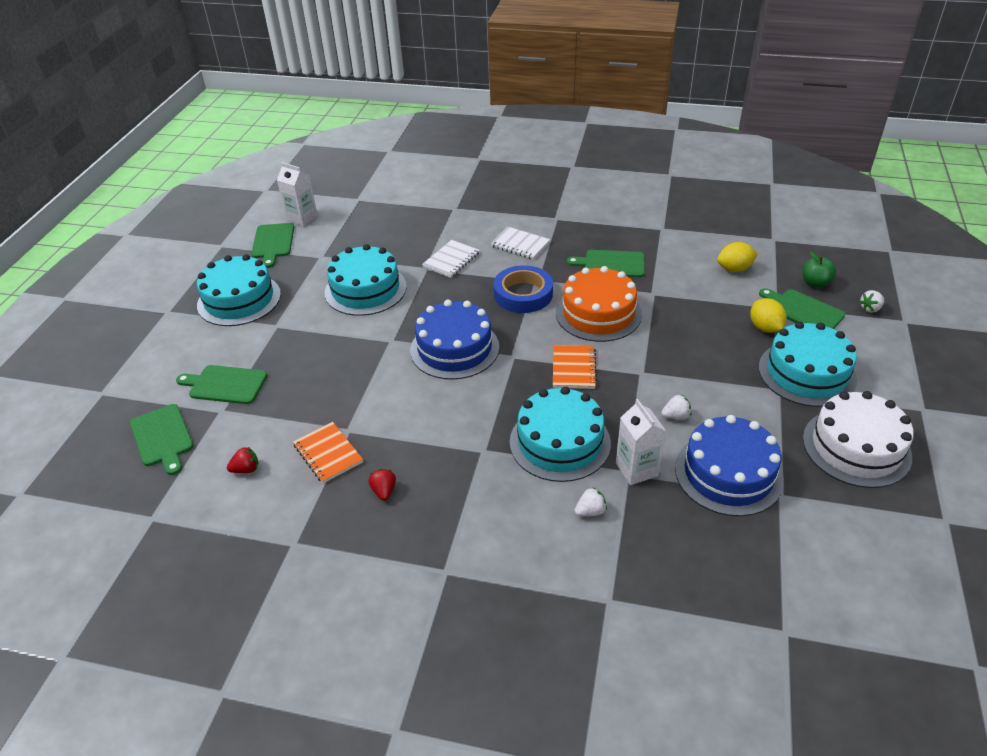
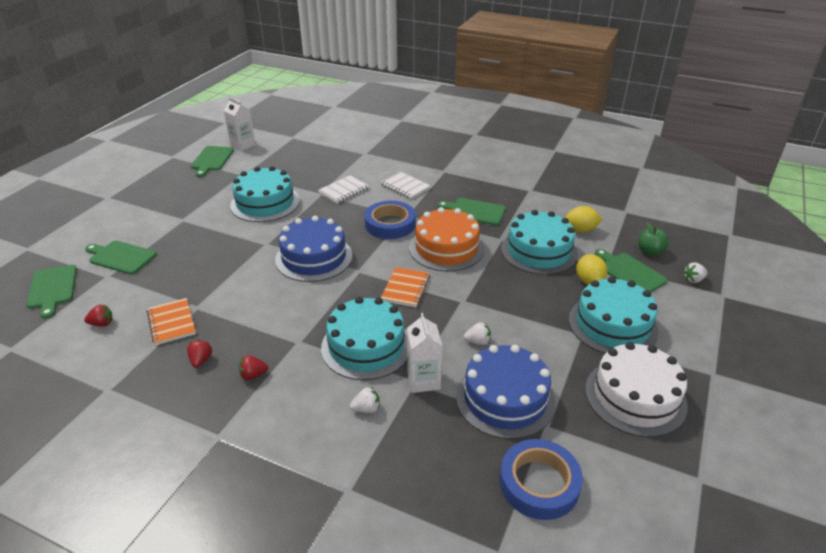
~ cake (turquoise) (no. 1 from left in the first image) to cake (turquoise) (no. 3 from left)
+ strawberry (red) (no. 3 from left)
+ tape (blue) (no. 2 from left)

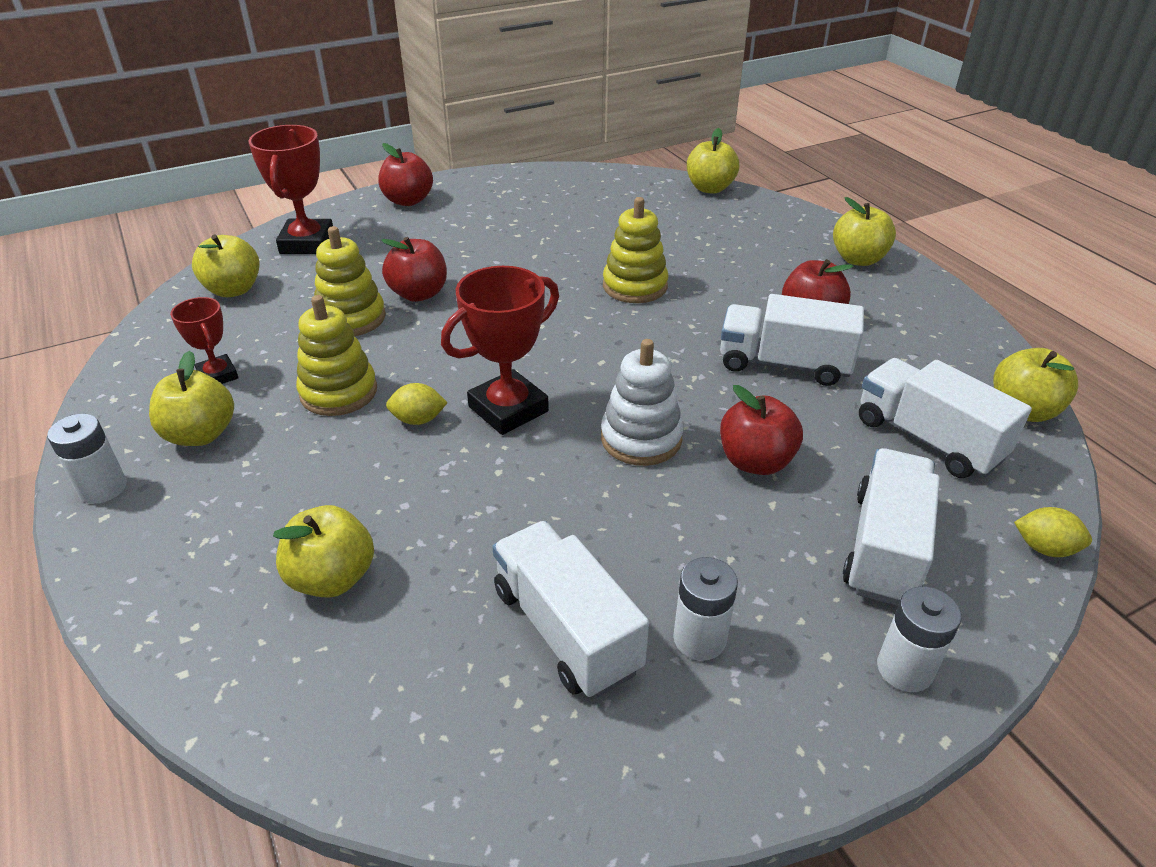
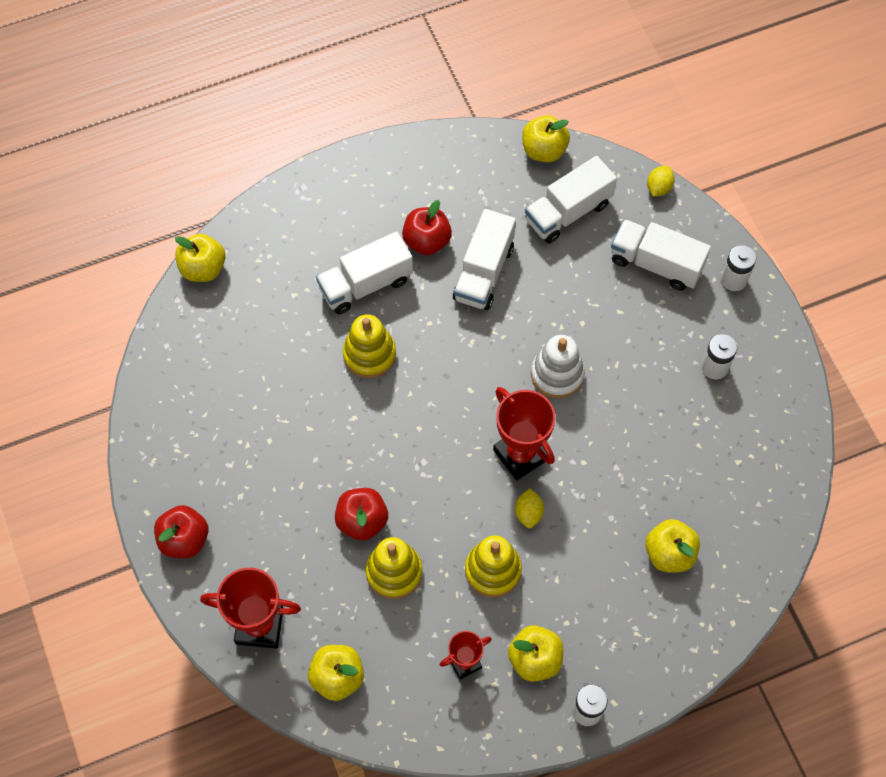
~ truck (white) (no. 1 from left)
- apple (red) (no. 3 from left)
- apple (yellow) (no. 5 from left)

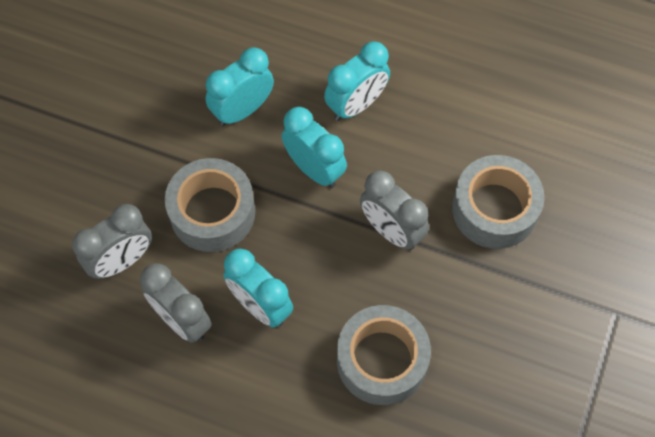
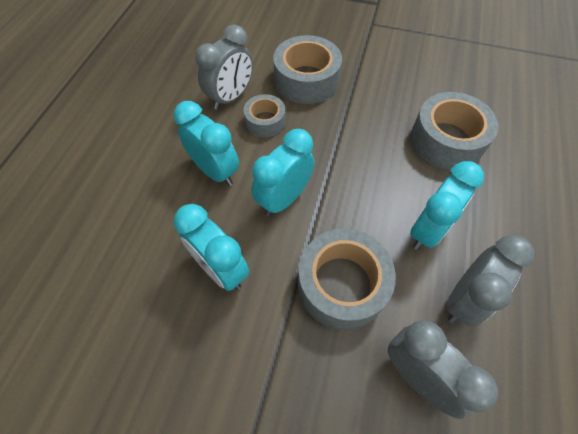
~ clock (grey) (no. 3 from left in the first image) to clock (grey) (no. 1 from left)
+ tape (grey) (no. 1 from left)

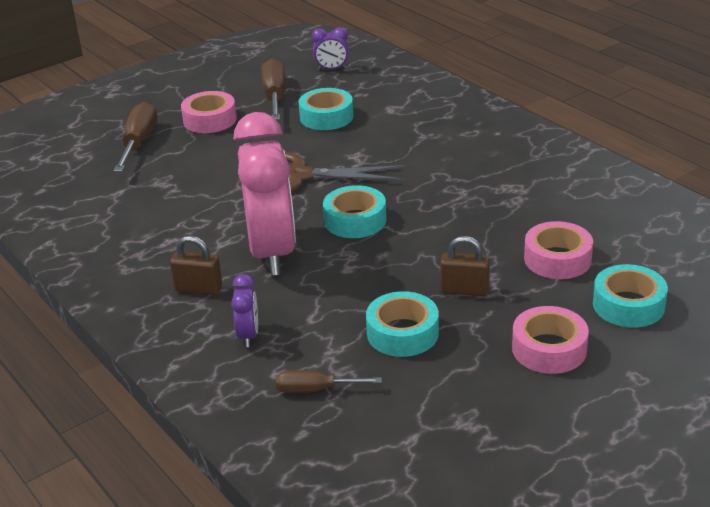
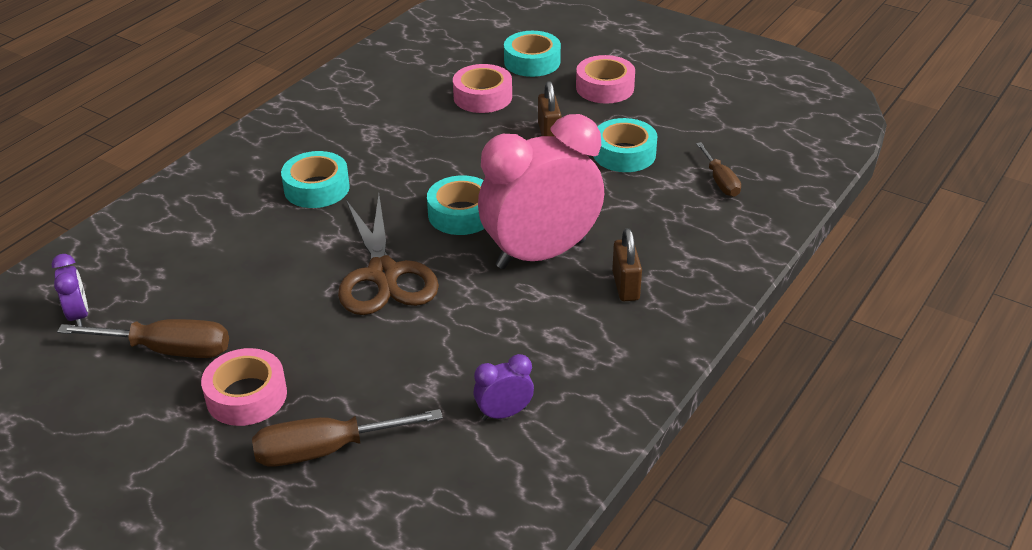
~ clock (purple) (no. 1 from left in the first image) to clock (purple) (no. 2 from left)
~ screwdriver (brown) (no. 2 from left in the first image) 150 degrees counterclockwise
~ tape (turquoise) (no. 1 from left)

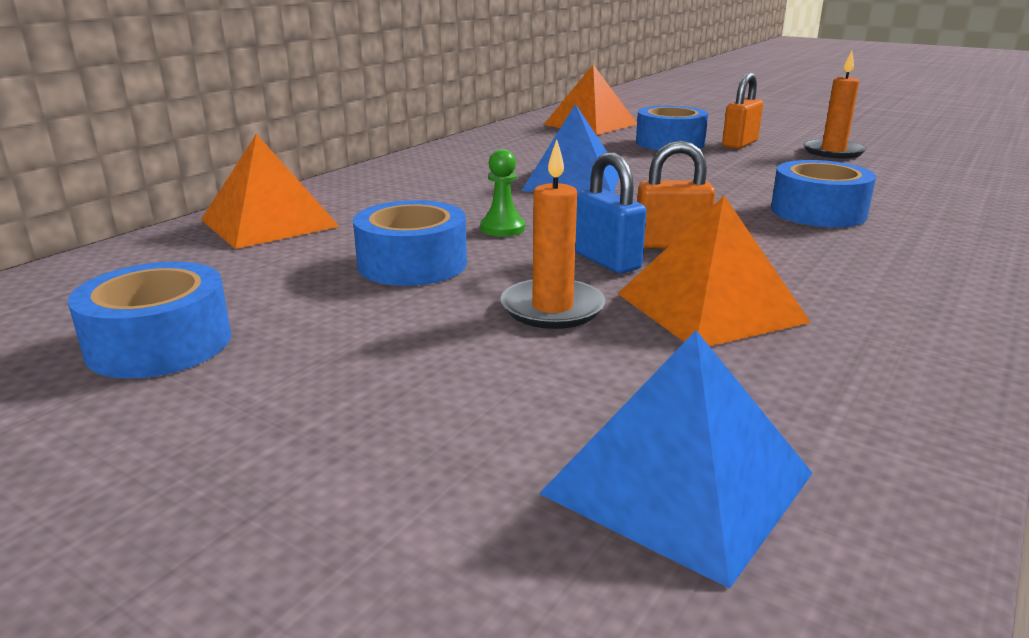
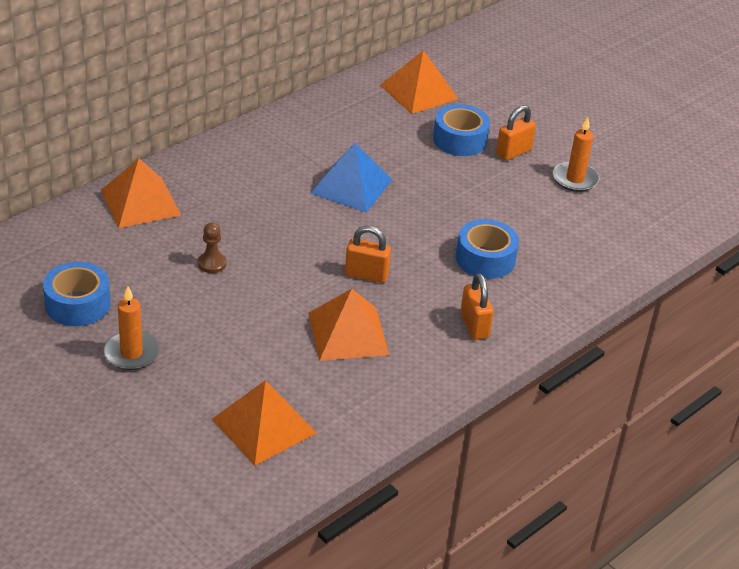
~ tape (blue) (no. 2 from left) to pawn (brown)
- pawn (green)
~ candle (orange) (no. 1 from left)
~ pyramid (blue) (no. 2 from left) to pyramid (orange) (no. 2 from left)
- padlock (blue)
+ padlock (orange) (no. 2 from left)

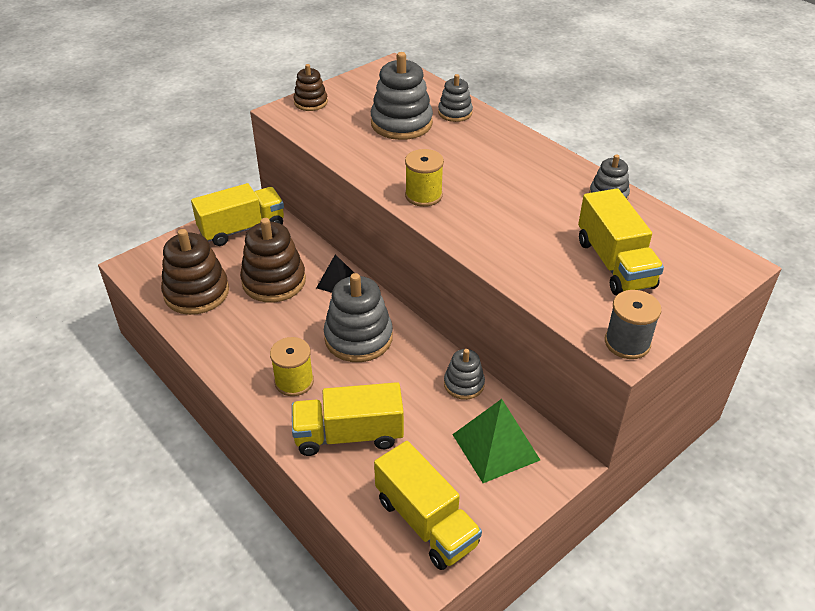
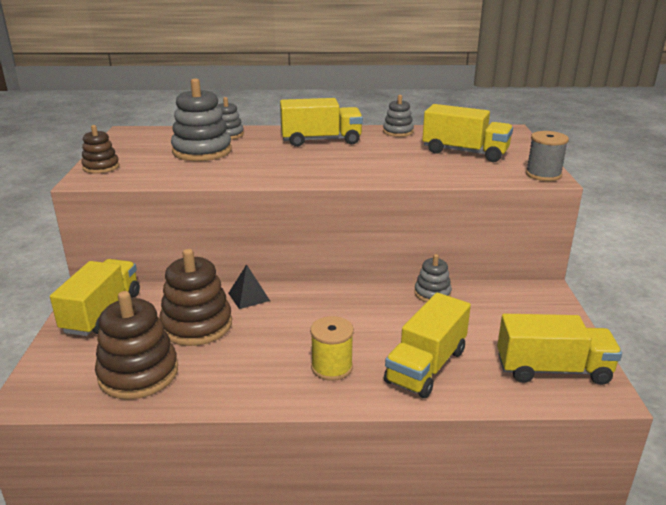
- stacking toy (grey) (no. 1 from left)
- spool (yellow) (no. 2 from left)
- pyramid (green)
+ truck (yellow) (no. 2 from left)

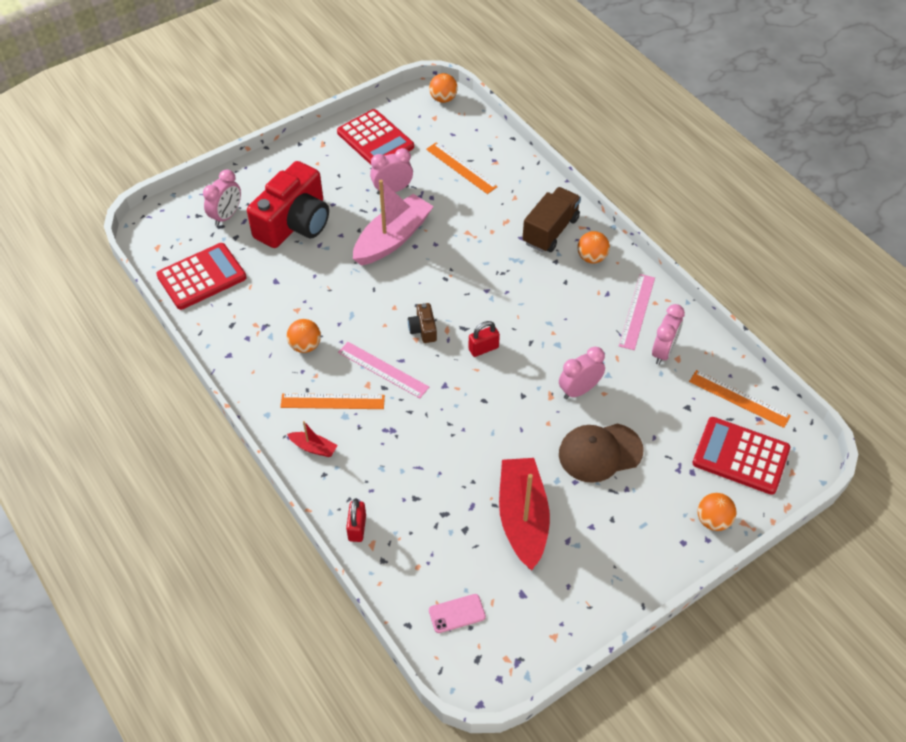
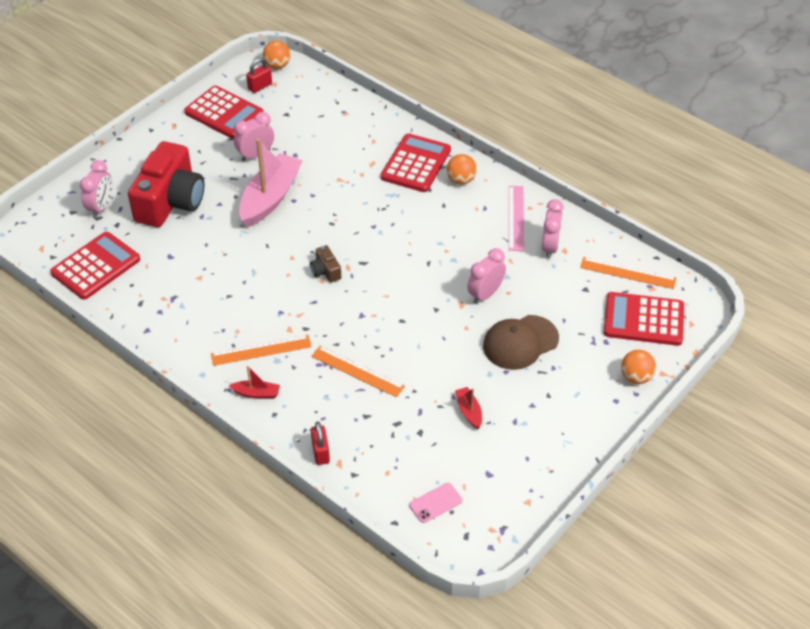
- ball (orange) (no. 1 from left)
- ruler (pink) (no. 1 from left)
~ ruler (orange) (no. 2 from left)
~ padlock (red) (no. 2 from left in the first image) to padlock (red) (no. 1 from left)
~ boat (red) (no. 2 from left) x0.44
~ truck (brown) to calculator (red) (no. 3 from left)

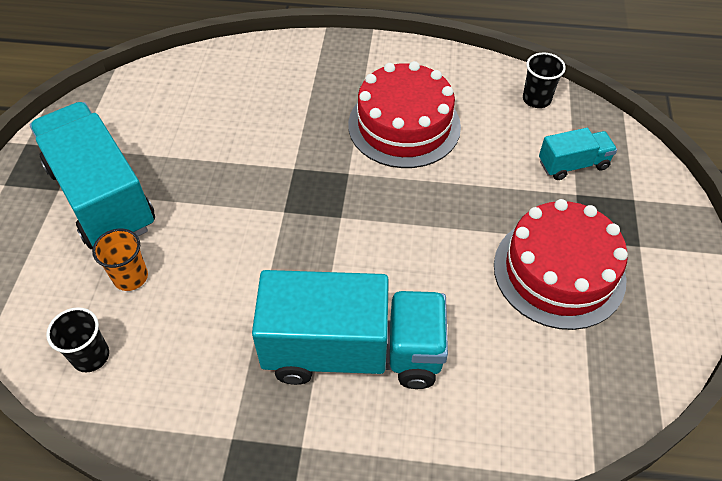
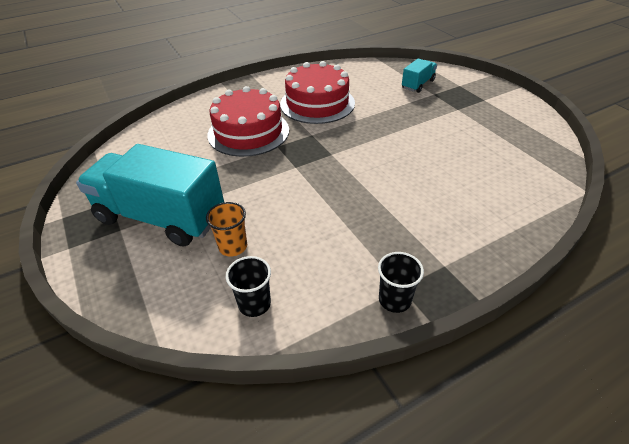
- truck (turquoise) (no. 2 from left)
~ cake (red) (no. 2 from left in the first image) to cake (red) (no. 1 from left)
~ cup (black) (no. 2 from left)

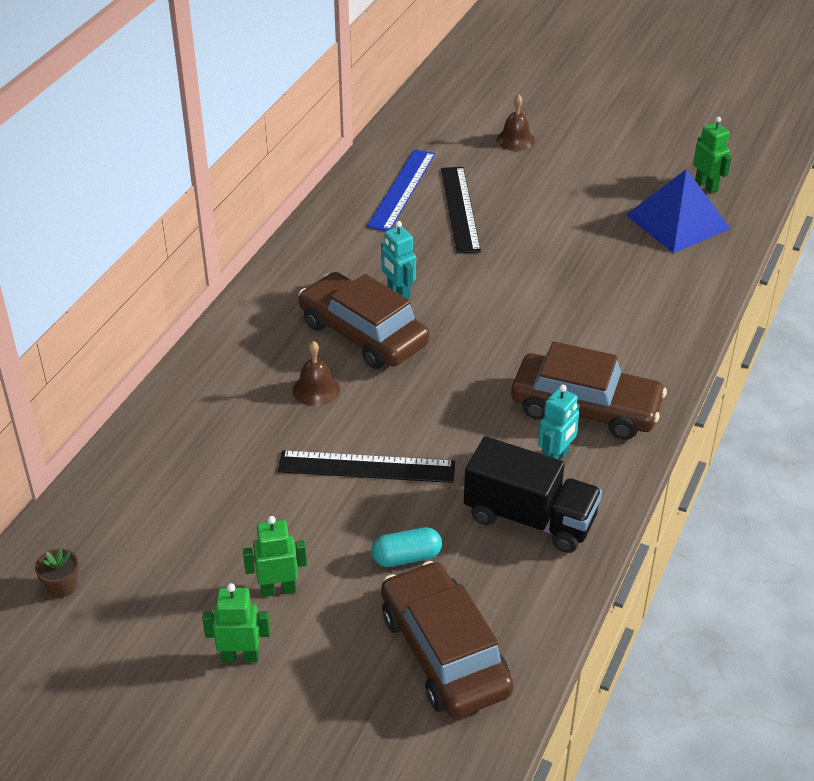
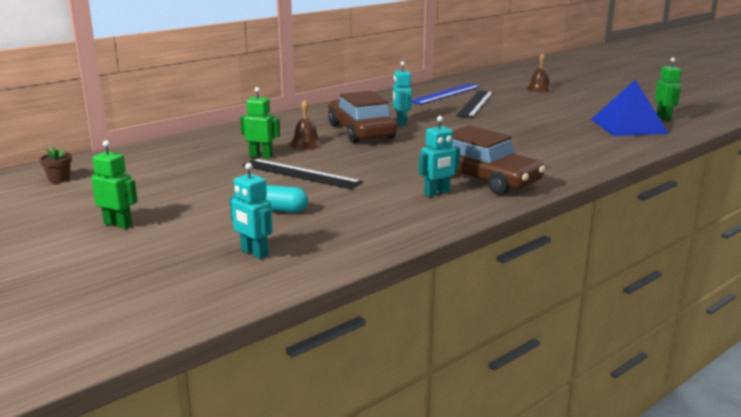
~ robot (green) (no. 2 from left)
~ car (brown) (no. 2 from left) to robot (turquoise) (no. 1 from left)
- truck (black)

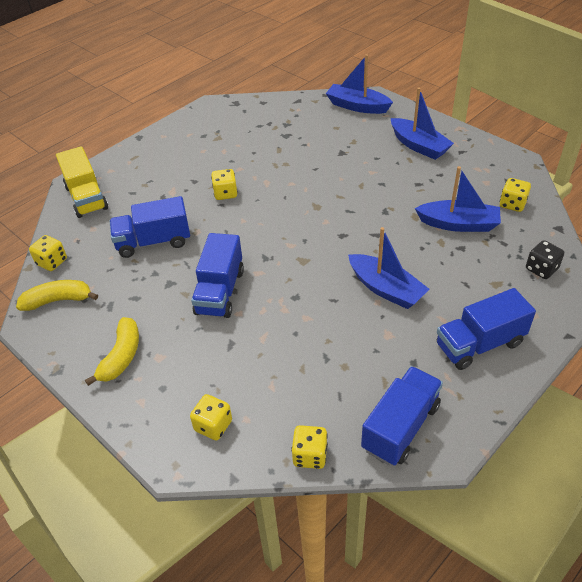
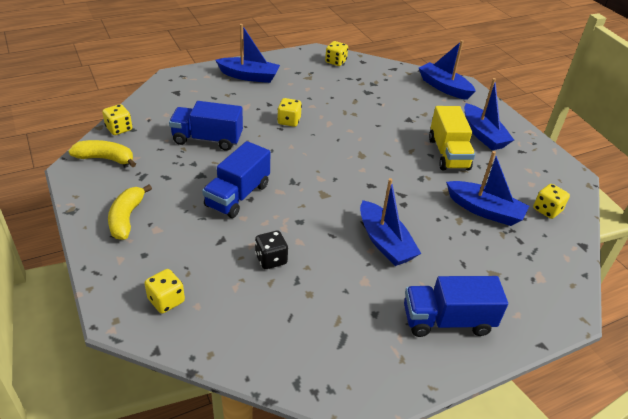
~ truck (yellow)
~ banana (yellow) (no. 2 from left) 150 degrees clockwise
~ dice (yellow) (no. 4 from left)
- truck (blue) (no. 3 from left)
~ dice (black)
+ boat (blue) (no. 1 from left)

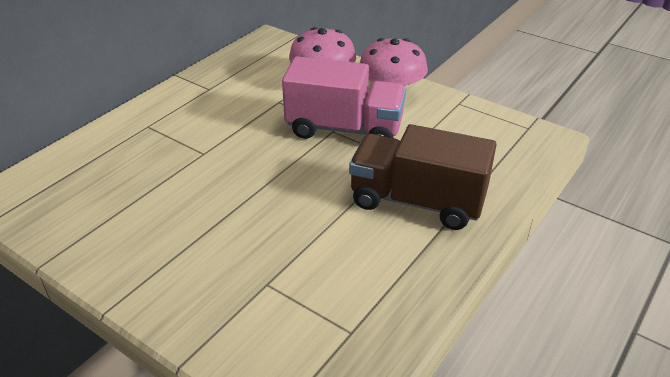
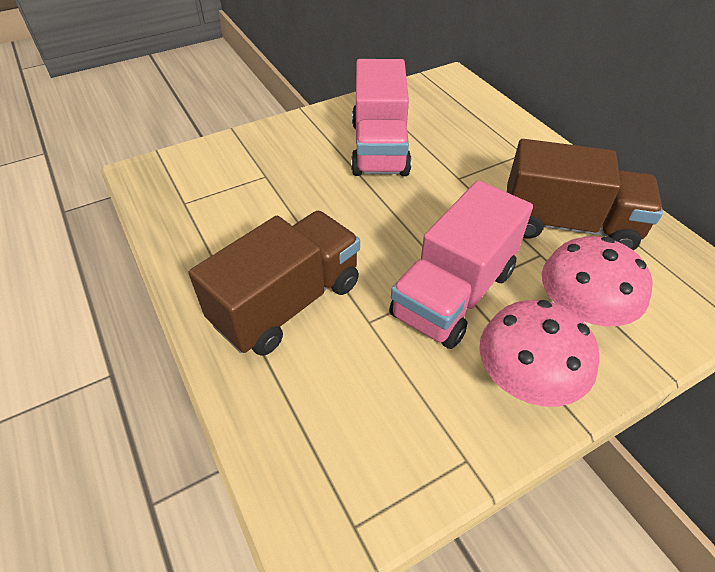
+ truck (pink) (no. 1 from left)
+ truck (brown) (no. 2 from left)

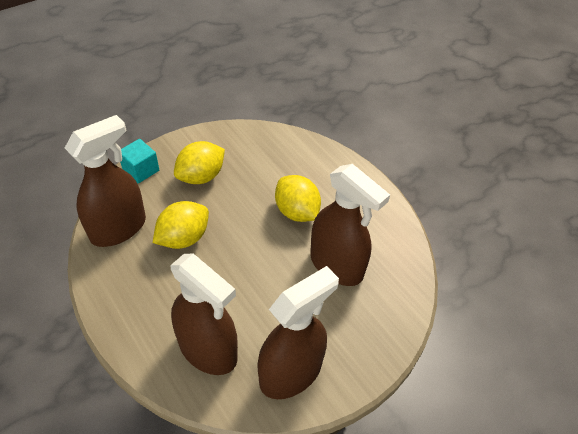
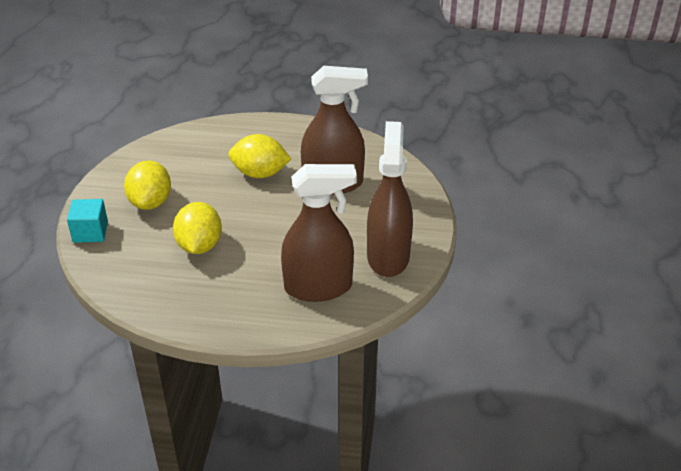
- spray bottle (brown) (no. 1 from left)

